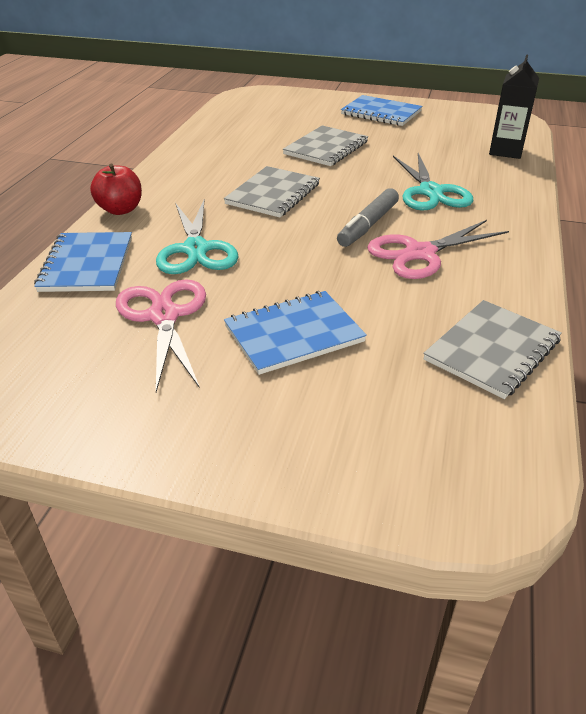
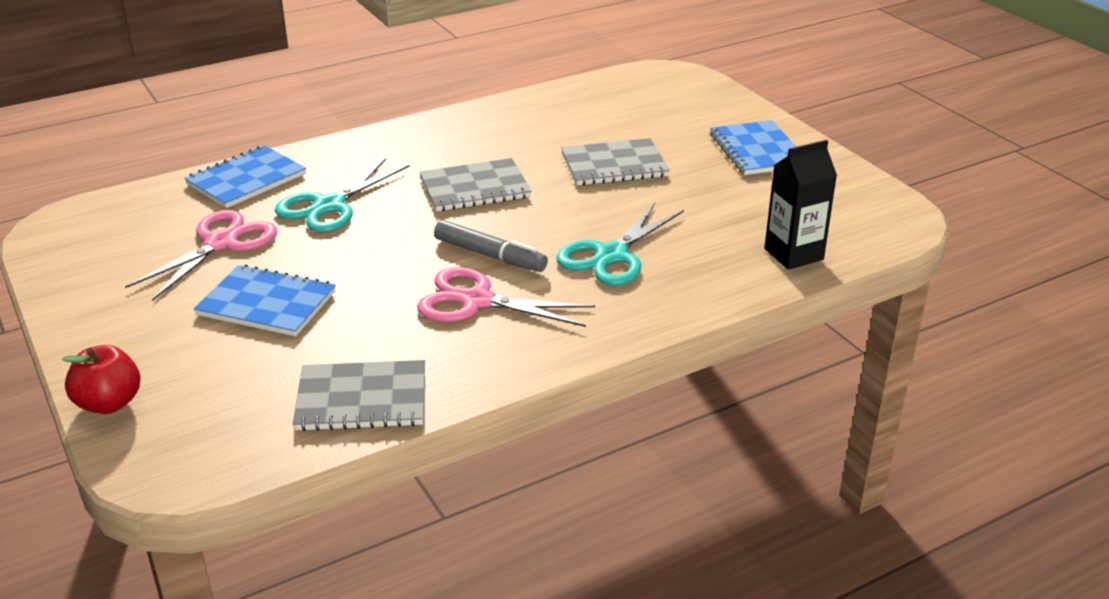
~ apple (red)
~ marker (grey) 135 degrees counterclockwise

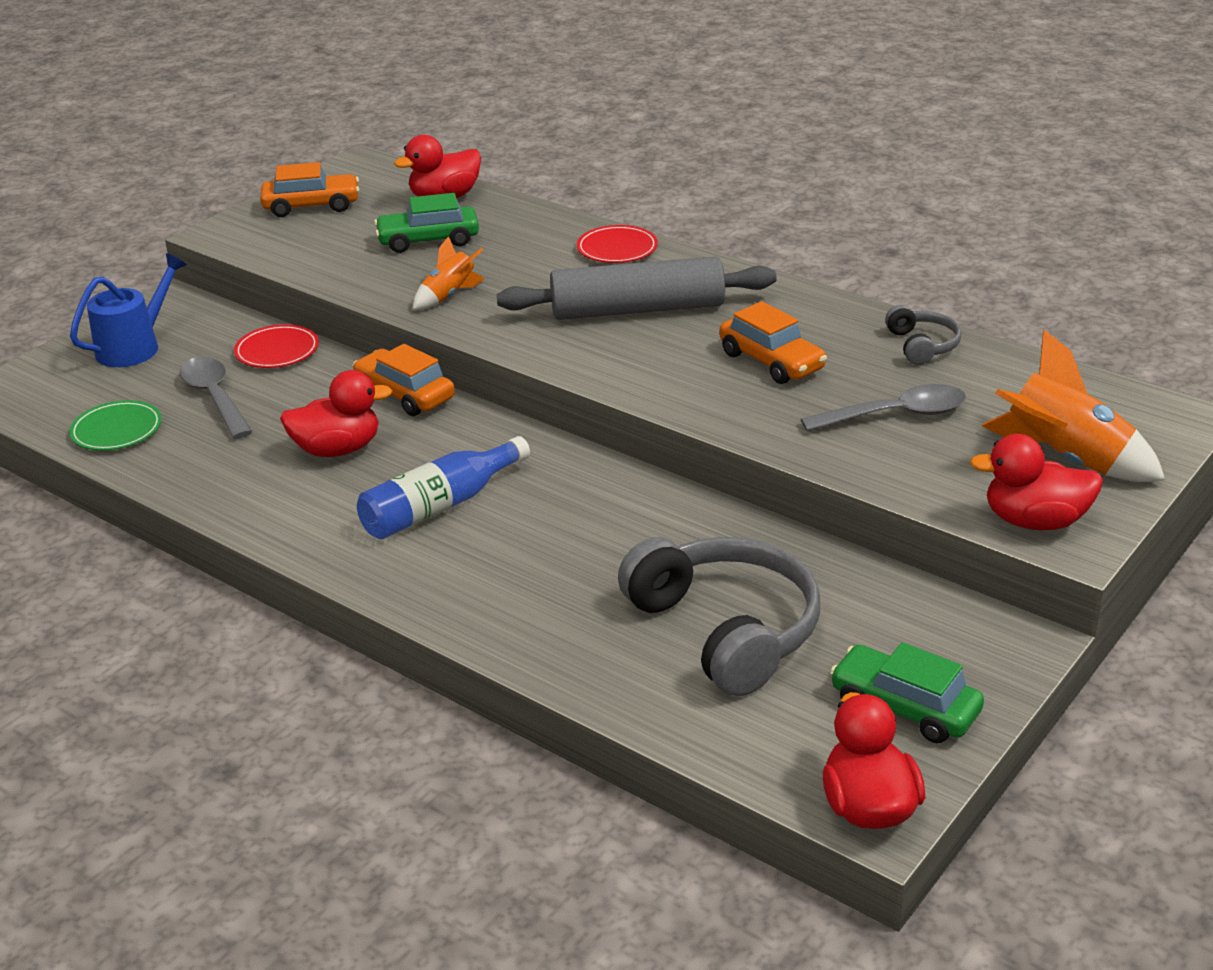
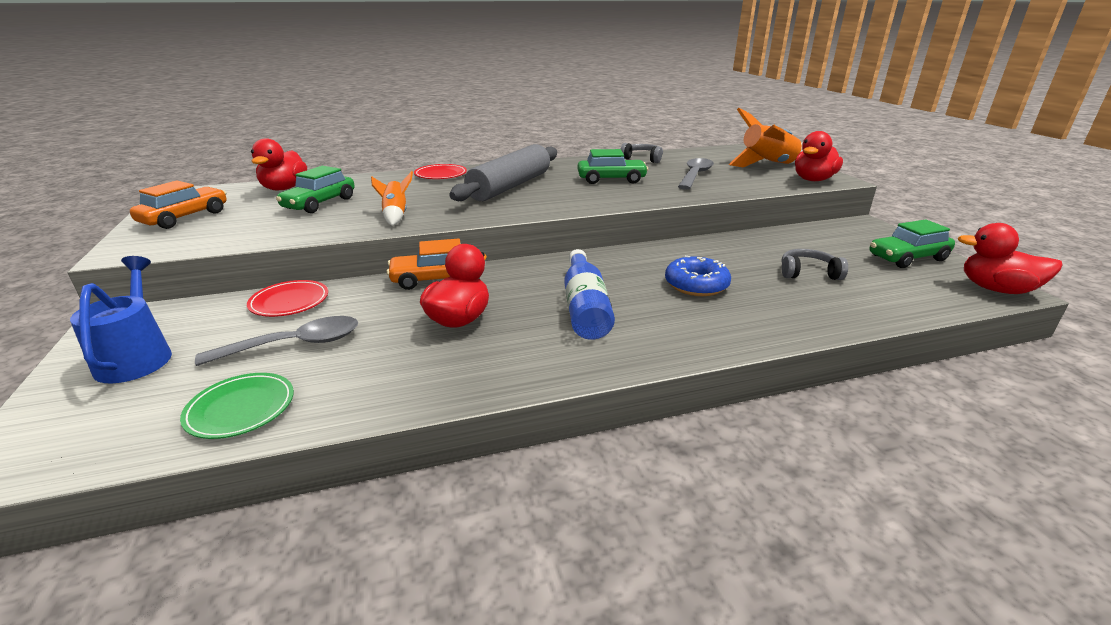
~ spoon (grey) (no. 1 from left) 150 degrees clockwise
~ headphones (grey) (no. 1 from left in the first image) x0.48
~ car (orange) (no. 3 from left) to car (green) (no. 2 from left)
+ donut (blue)

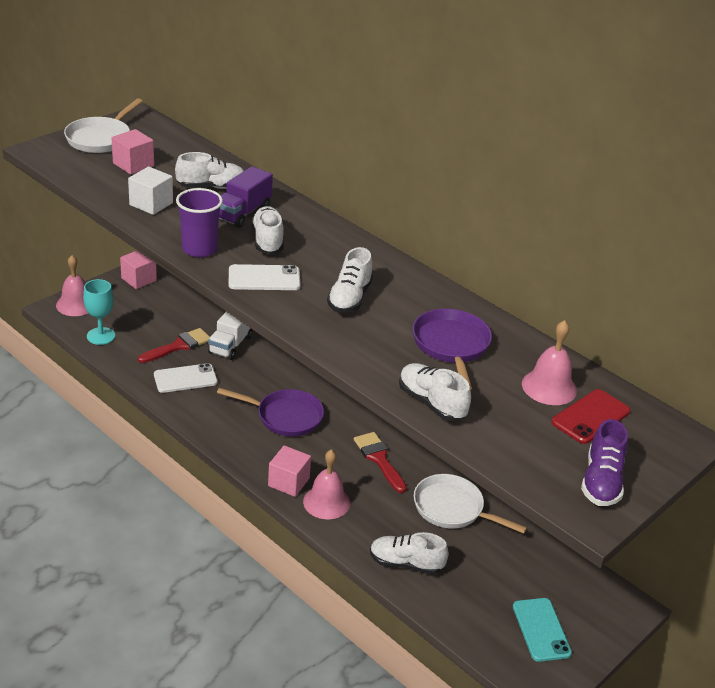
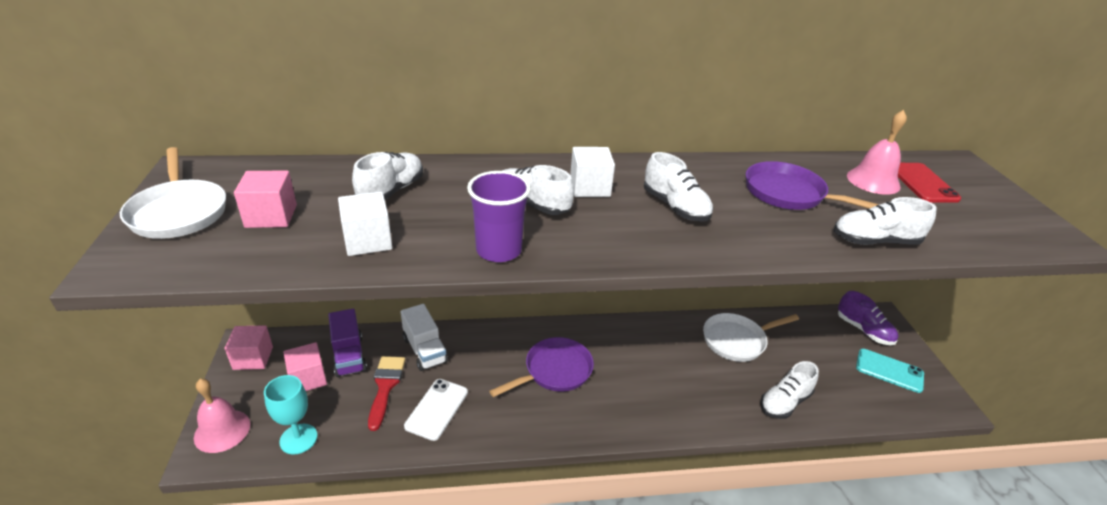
~ truck (purple)
- phone (white) (no. 2 from left)
~ cube (pink) (no. 3 from left)
- bell (pink) (no. 2 from left)
- brush (red) (no. 2 from left)
~ shoe (purple)
+ cube (white) (no. 2 from left)

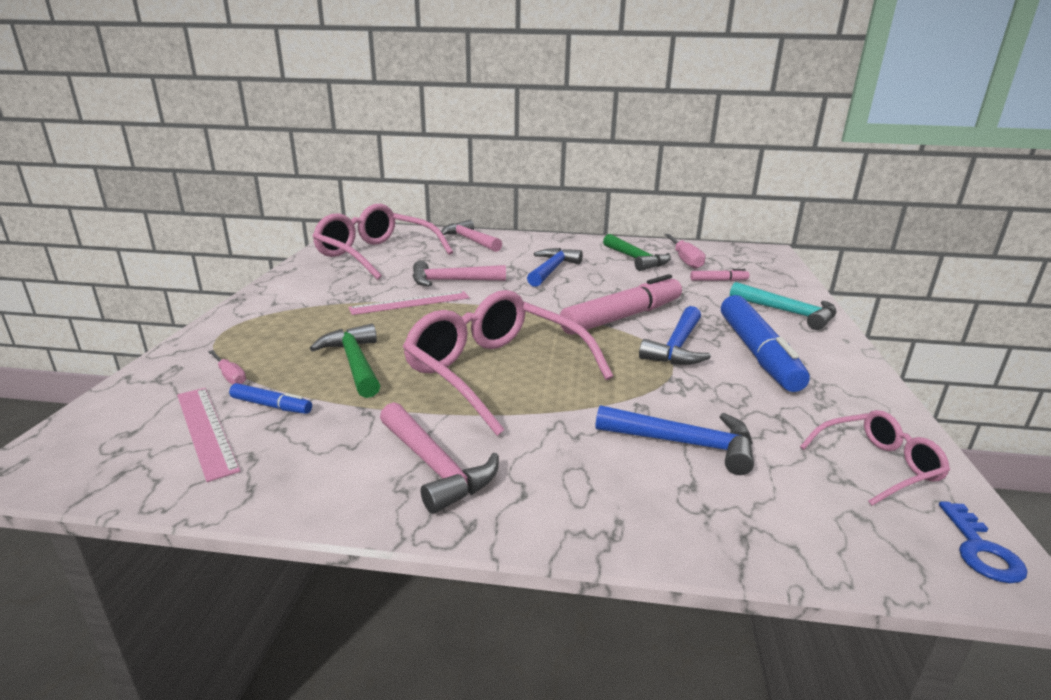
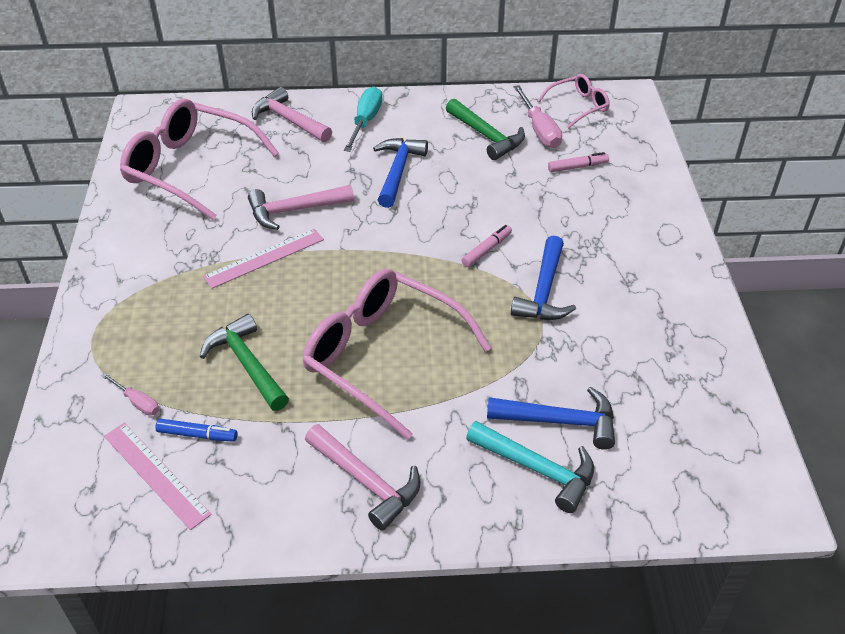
~ marker (pink) (no. 1 from left) x0.44
- marker (blue) (no. 2 from left)
~ hammer (turquoise)
~ glasses (pink) (no. 3 from left)
- key (blue)
+ screwdriver (turquoise)

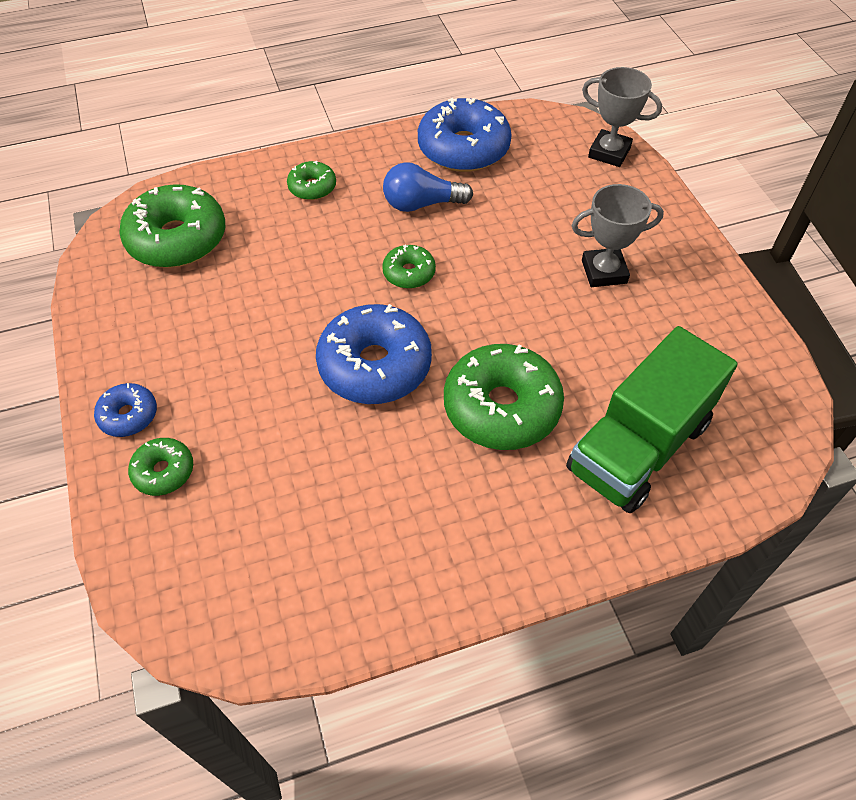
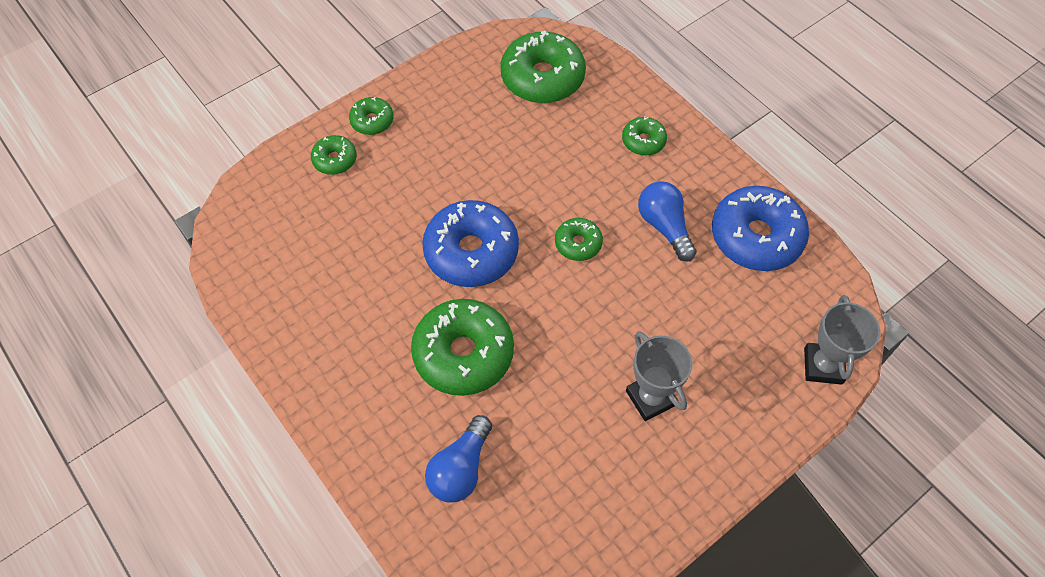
~ donut (blue) (no. 1 from left) to donut (green) (no. 2 from left)
~ truck (green) to light bulb (blue) (no. 1 from left)

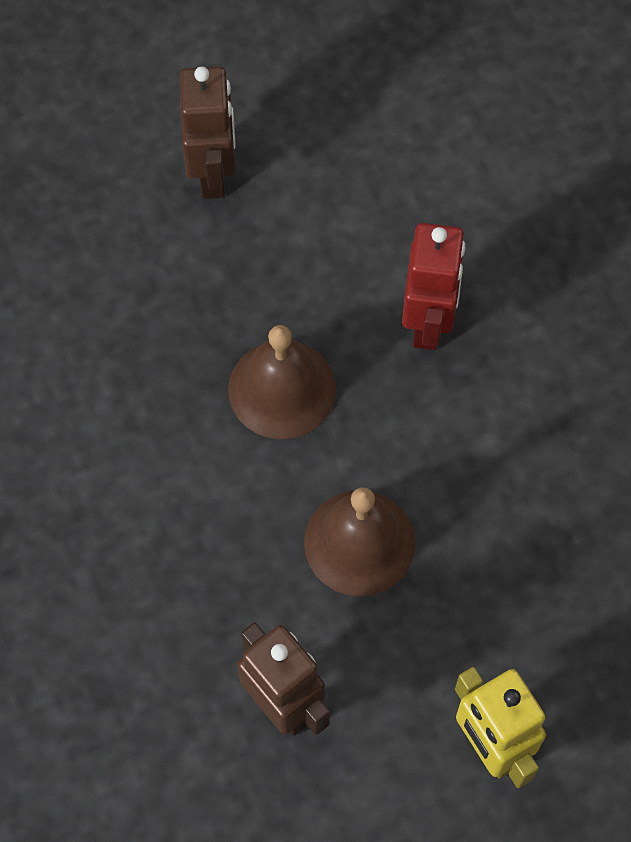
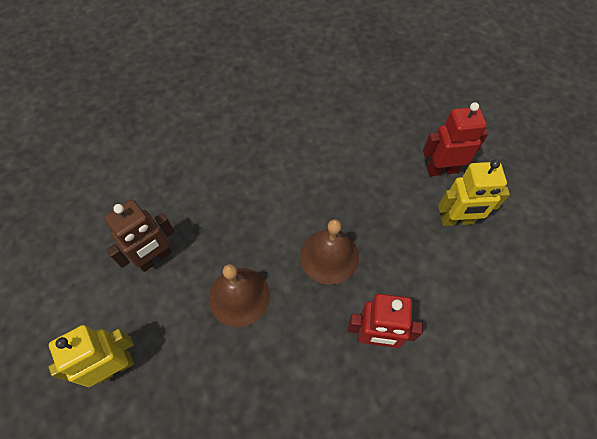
~ robot (brown) (no. 1 from left) to robot (yellow) (no. 2 from left)
+ robot (red) (no. 2 from left)

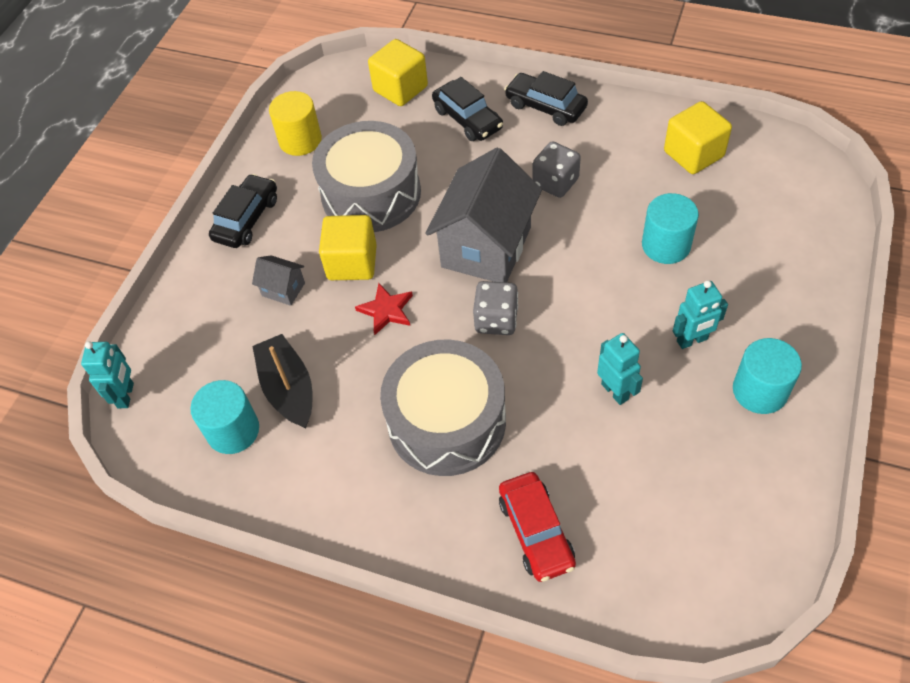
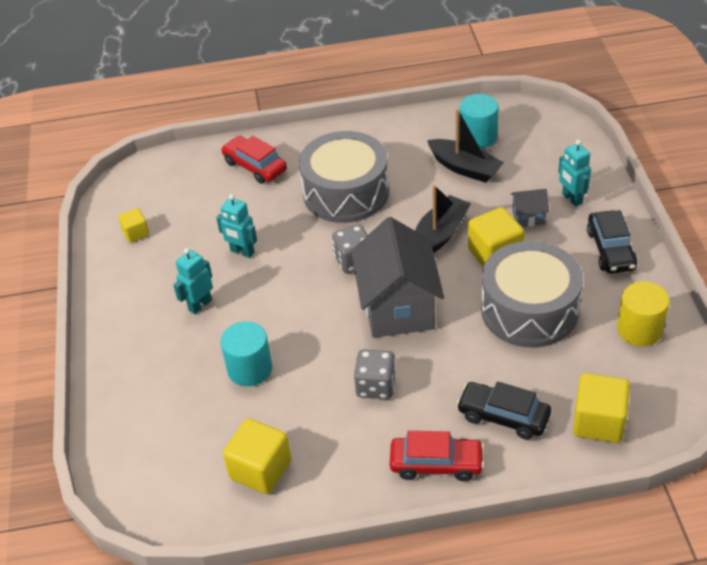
~ robot (turquoise) (no. 1 from left in the first image) to robot (turquoise) (no. 3 from left)
~ star (red) to boat (black) (no. 1 from left)
~ car (black) (no. 3 from left) to car (red) (no. 2 from left)
- cylinder (turquoise) (no. 3 from left)
+ cube (yellow) (no. 1 from left)

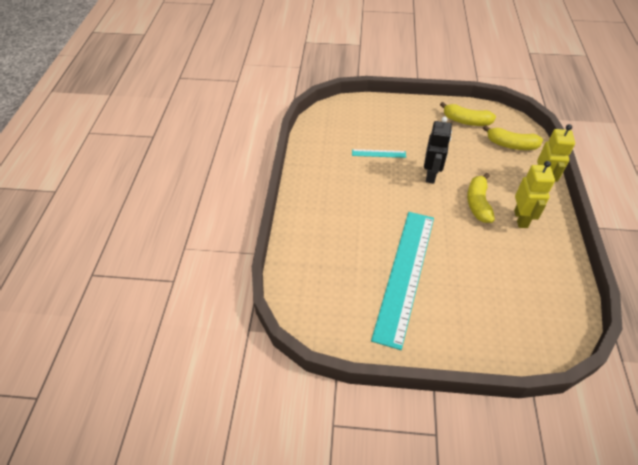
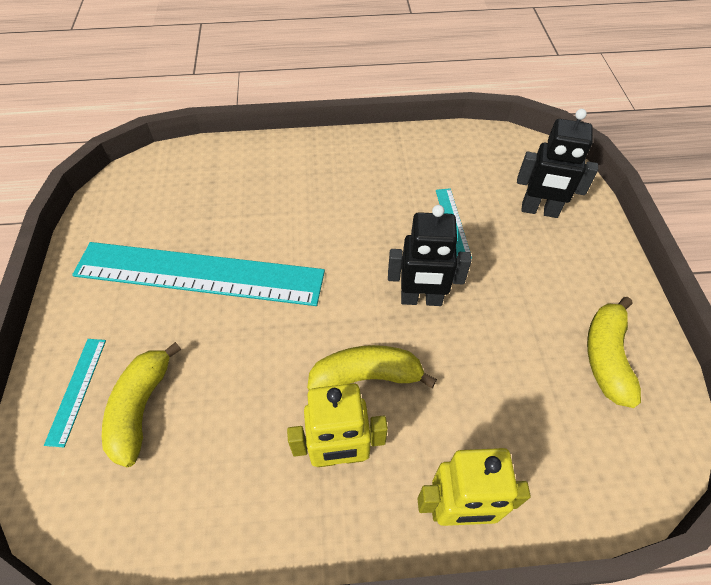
~ banana (yellow) (no. 3 from left in the first image) to banana (yellow) (no. 1 from left)
+ ruler (turquoise) (no. 1 from left)
+ robot (black) (no. 2 from left)

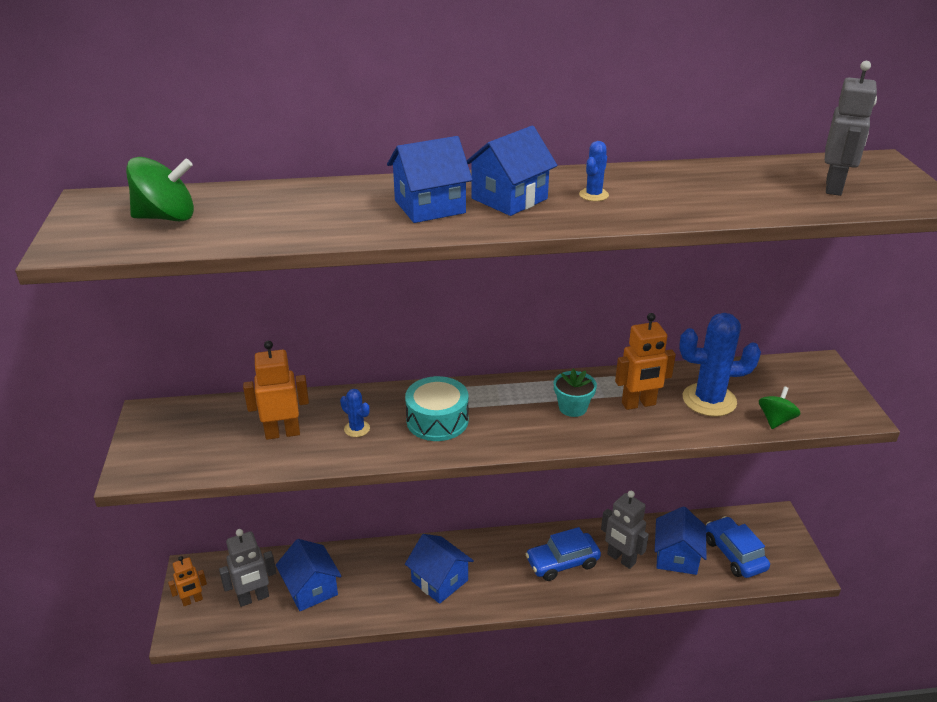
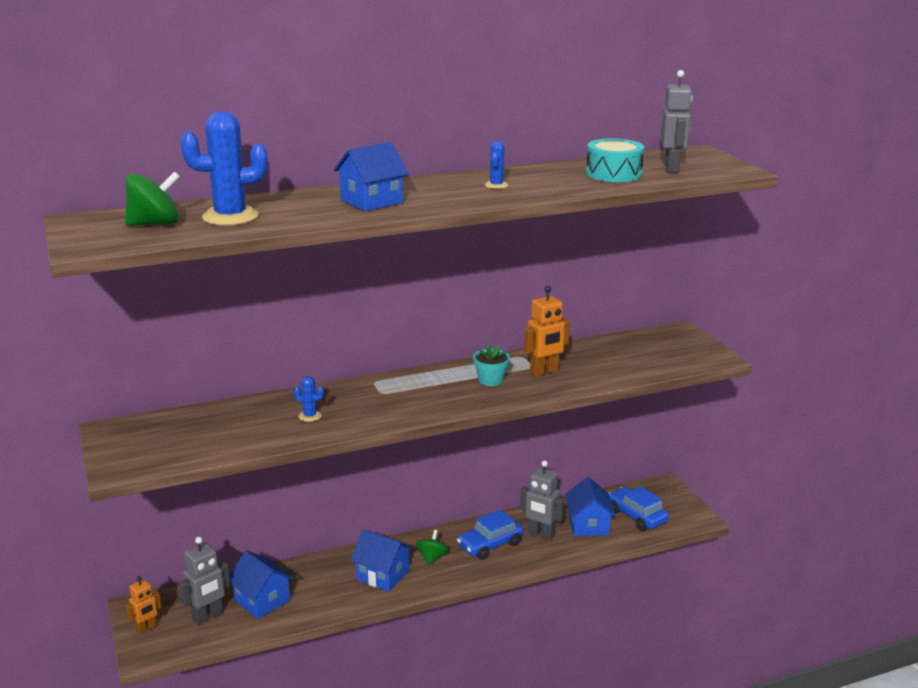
- robot (orange) (no. 2 from left)
~ drum (turquoise)
- house (blue) (no. 4 from left)
~ cactus (blue) (no. 3 from left in the first image) to cactus (blue) (no. 1 from left)
~ spinning top (green) (no. 2 from left)

